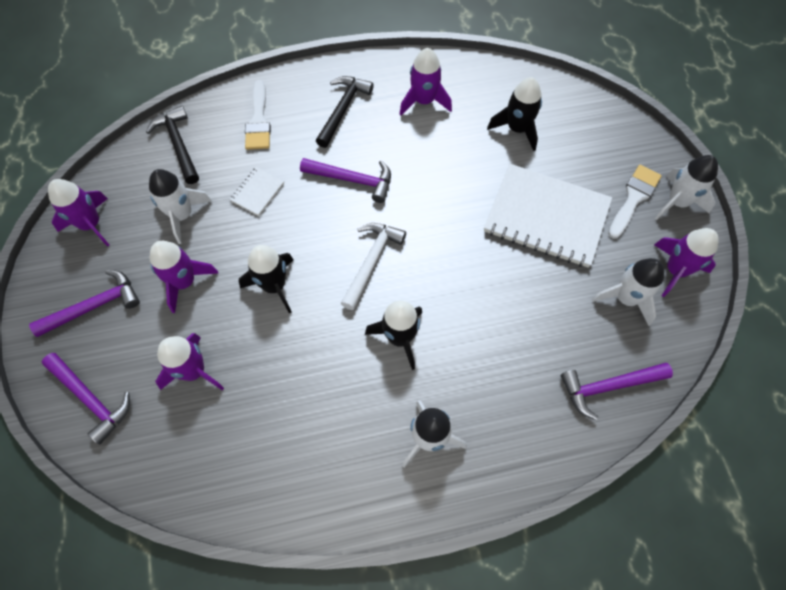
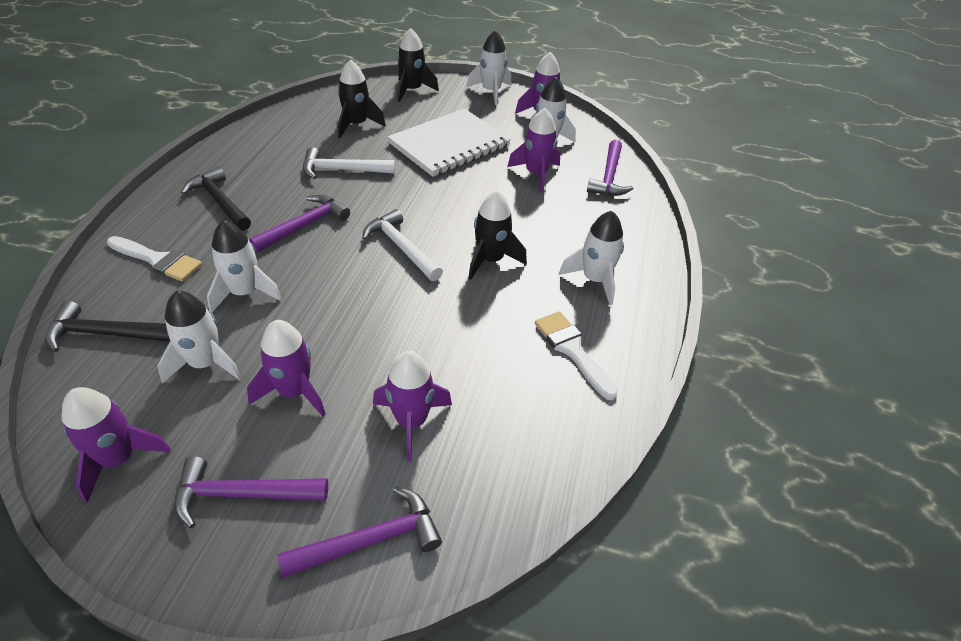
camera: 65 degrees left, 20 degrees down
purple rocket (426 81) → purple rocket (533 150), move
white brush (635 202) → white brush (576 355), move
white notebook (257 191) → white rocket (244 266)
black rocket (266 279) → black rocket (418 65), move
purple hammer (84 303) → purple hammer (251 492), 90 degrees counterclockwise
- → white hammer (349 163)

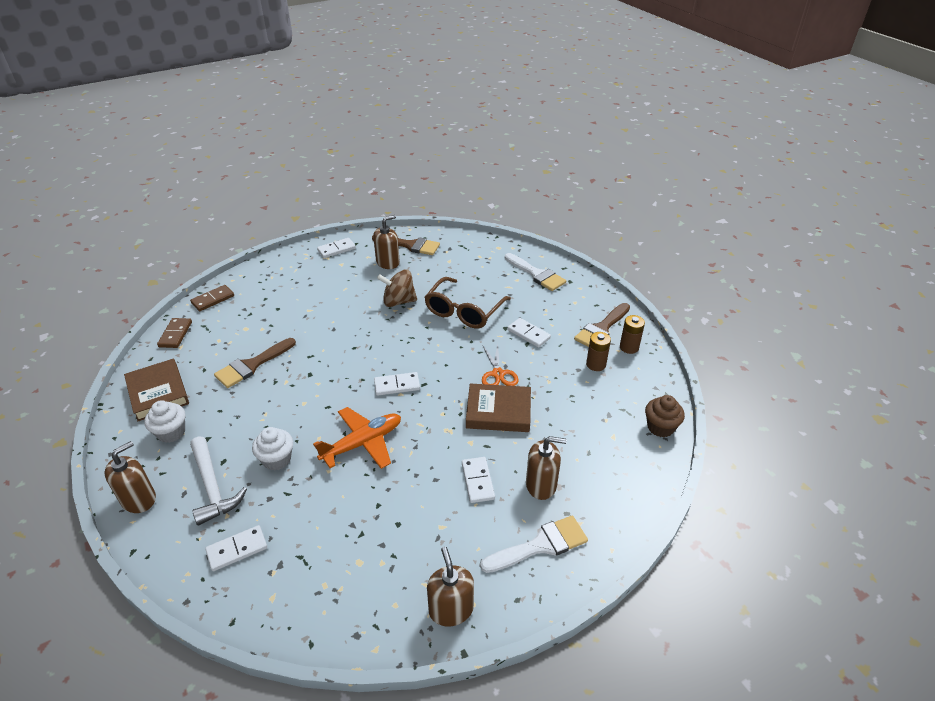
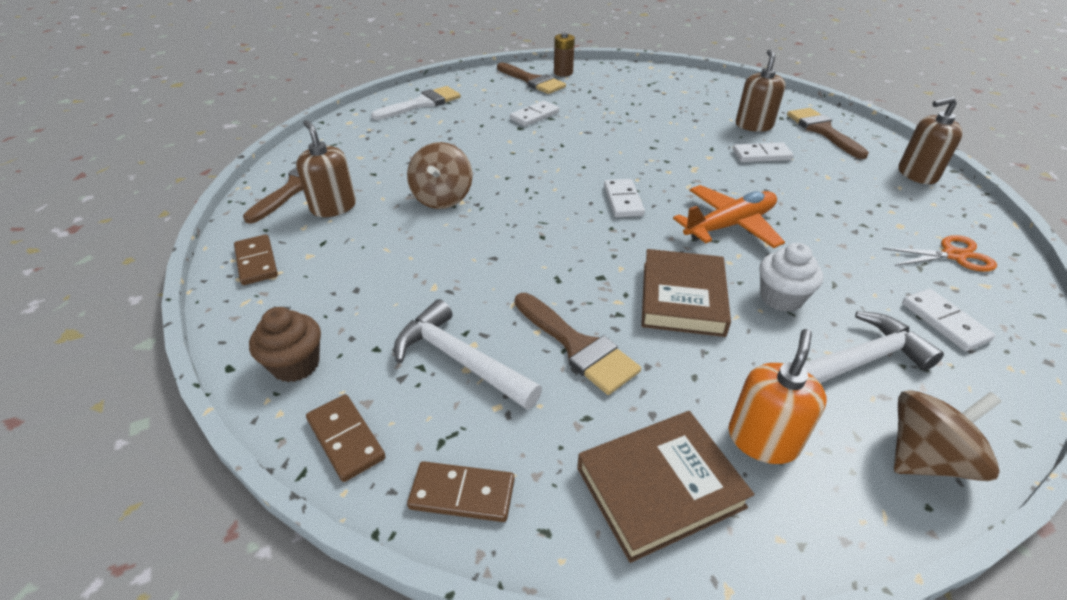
camera: 85 degrees left, 0 degrees up
white domino (336 248) → brown domino (256 259)
brown glasses (467 303) → -
brown battery (598 351) → -
orange scissors (500 364) → orange scissors (939 253), move
brown book (498 407) → brown book (686 293), move
brown cupcake (665 416) → brown cupcake (285 344), move
white cupcake (164 421) → orange soap dispenser (778 396)
orange plane (357 438) → orange plane (729 216), 90 degrees clockwise
brown soap dispenser (130 477) → brown spinning top (948 435)
white brush (534 544) → brown brush (828 133)
- → white hammer (468 354)

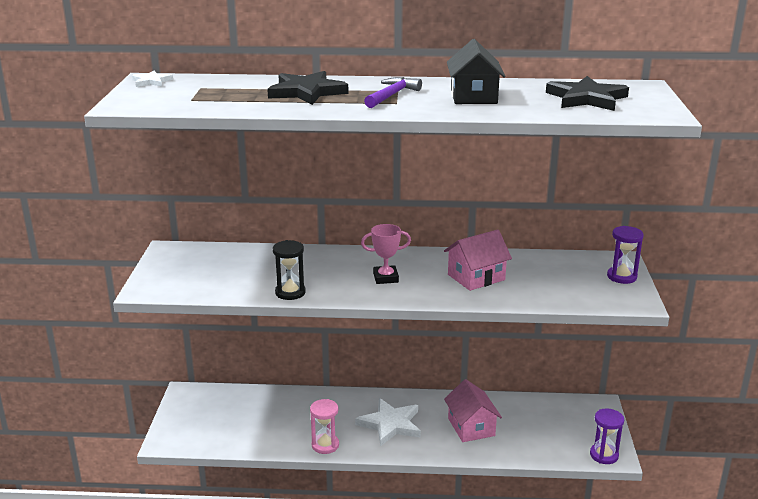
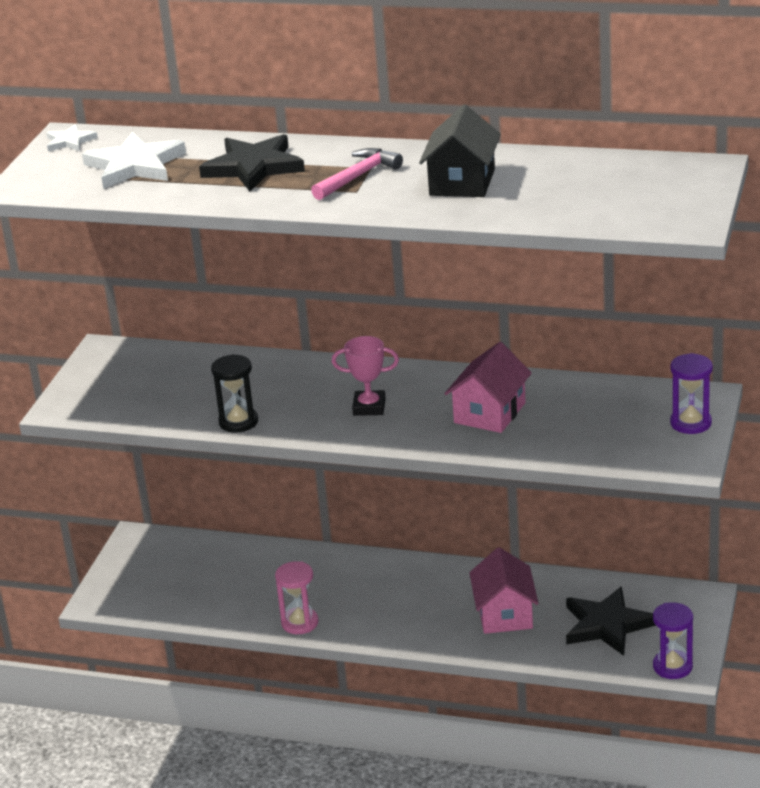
camera: 15 degrees right, 5 degrees up
black star (587 93) → black star (611 621), move
purple hammer (393 92) → pink hammer (357 174)
pink house (478 260) → pink house (488 387), 45 degrees counterclockwise
white star (388 422) → white star (134 160), move

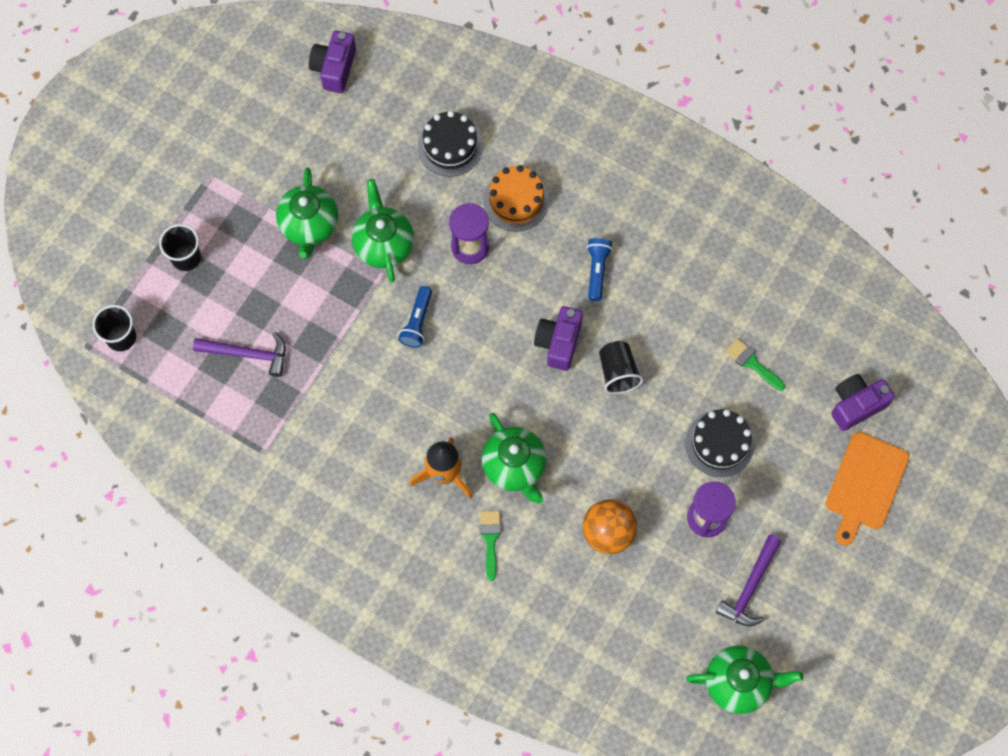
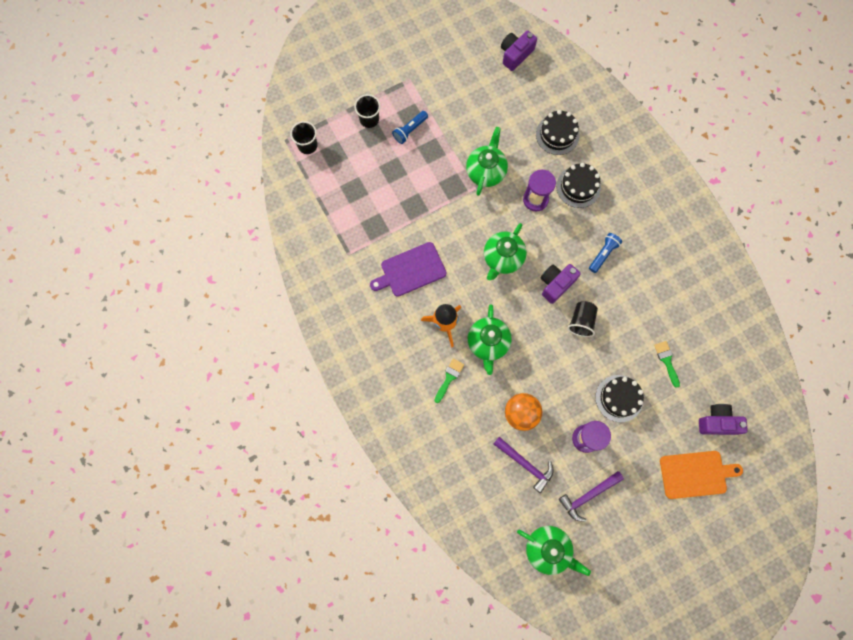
camera: 30 degrees right, 5 degrees up
orange cake (516 198) → black cake (578 185)
green teapot (307 213) → green teapot (505 251), move
blue flashlight (415 317) → blue flashlight (410 127), move
purple hammer (239 354) → purple hammer (524 465), move
orange cutting board (867 489) → orange cutting board (701 475), 150 degrees counterclockwise
- → purple cutting board (408 269)

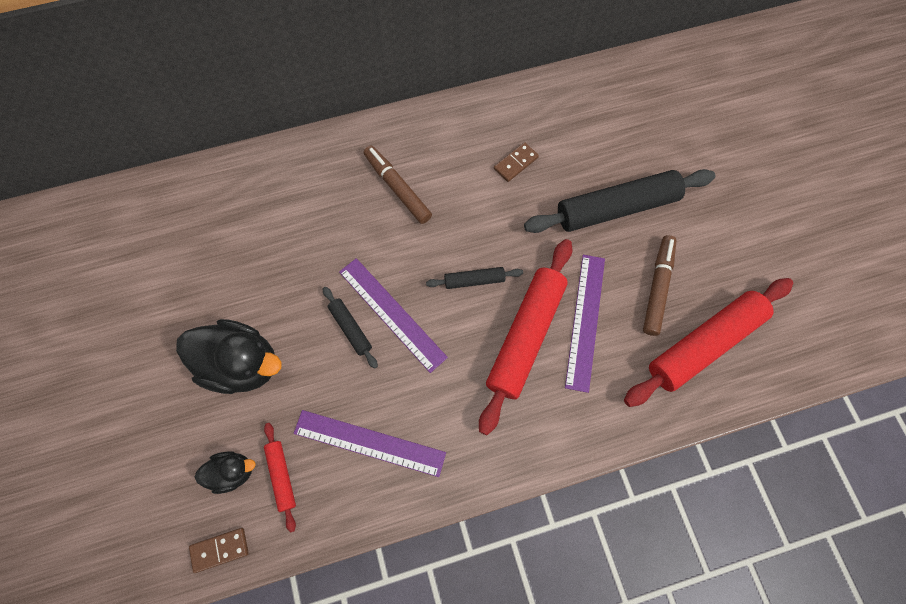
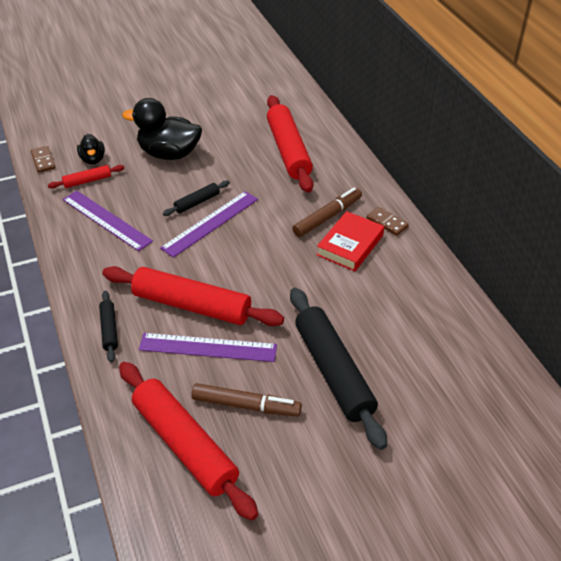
camera: 85 degrees right, 25 degrees down
brown domino (516 162) → brown domino (388 221), move
black rolling pin (474 278) → black rolling pin (108 326), move
black duck (229 356) → black duck (162 129), 90 degrees clockwise
purple ruler (370 443) → purple ruler (107 221), 60 degrees counterclockwise
- → red rolling pin (290 144)
- → red book (350 241)

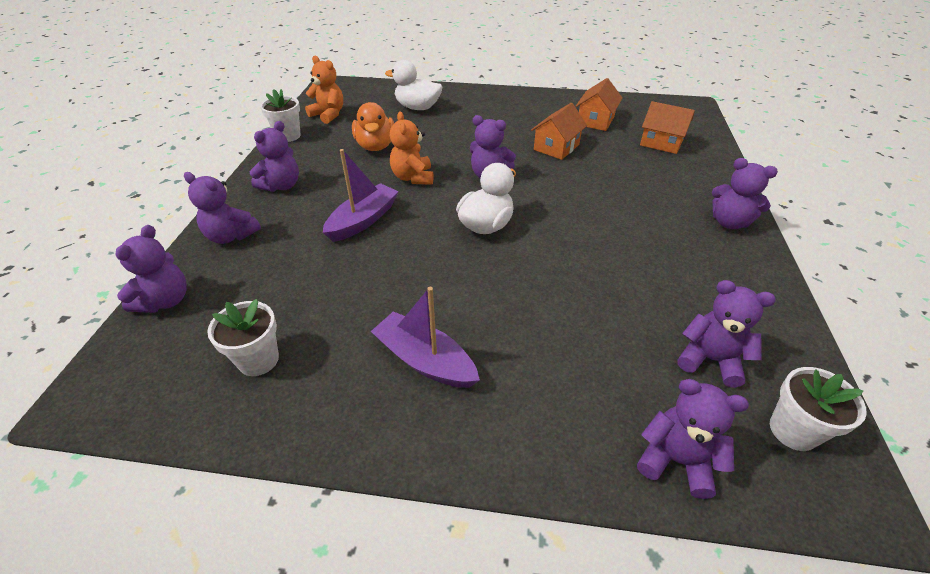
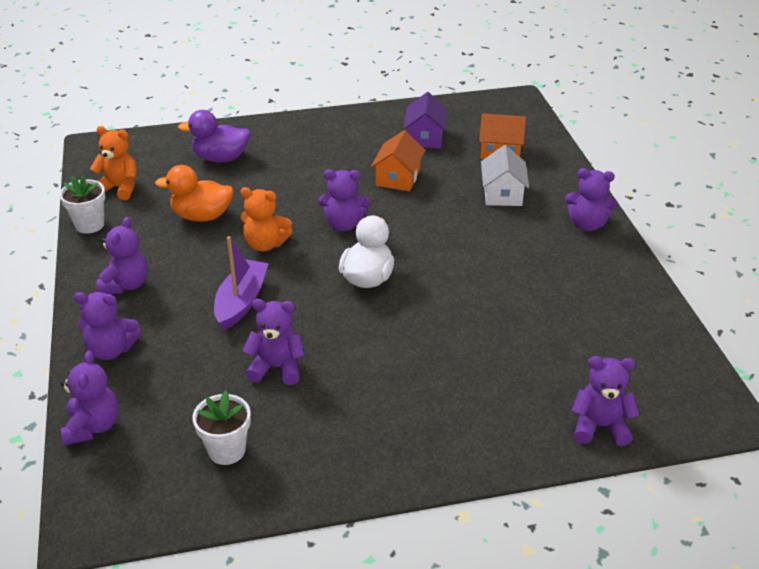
camera: 20 degrees left, 5 degrees down
white duck (414 85) → purple duck (214 136)
orange house (599 104) → purple house (426 120)
orange duck (373 126) → orange duck (194 193), 120 degrees clockwise
orange teddy bear (411 148) → orange teddy bear (266 219), 45 degrees counterclockwise
purple teddy bear (726 334) → purple teddy bear (274 342), move
purple boat (425 337) → -
white flower pot (818 409) → -
- → white house (505 175)

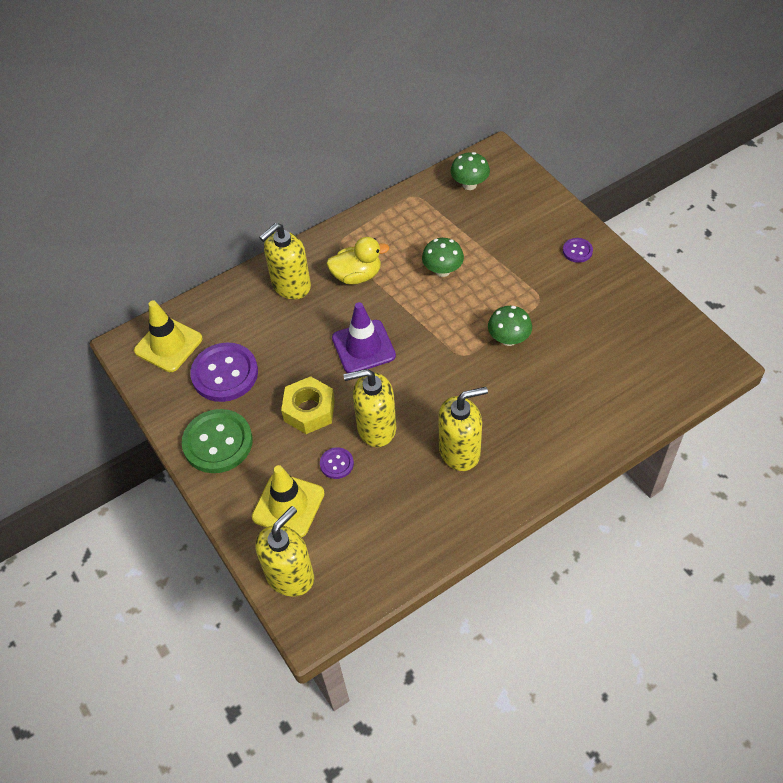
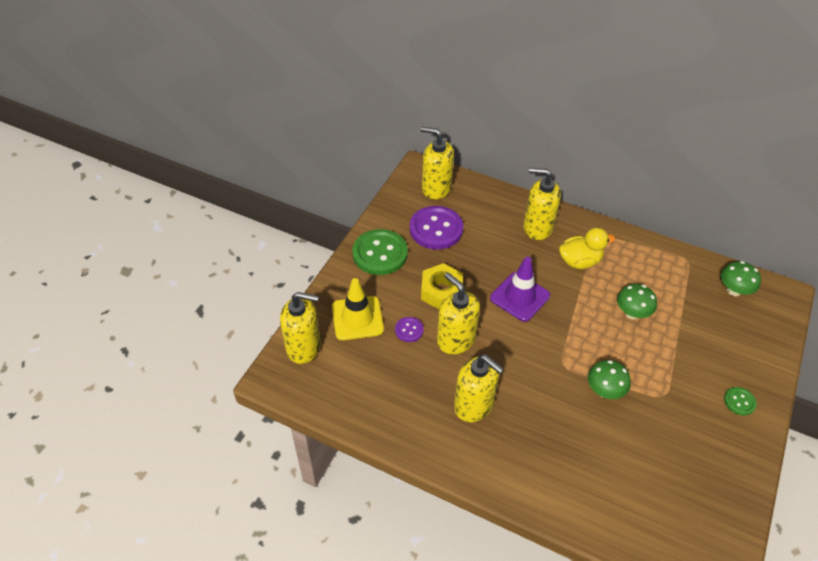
camera: 55 degrees right, 5 degrees down
yellow duck (358 261) → yellow duck (587 248), 60 degrees counterclockwise
purple button (578 250) → green button (740 401)
yellow traffic cone (168 336) → yellow soap dispenser (437 163)

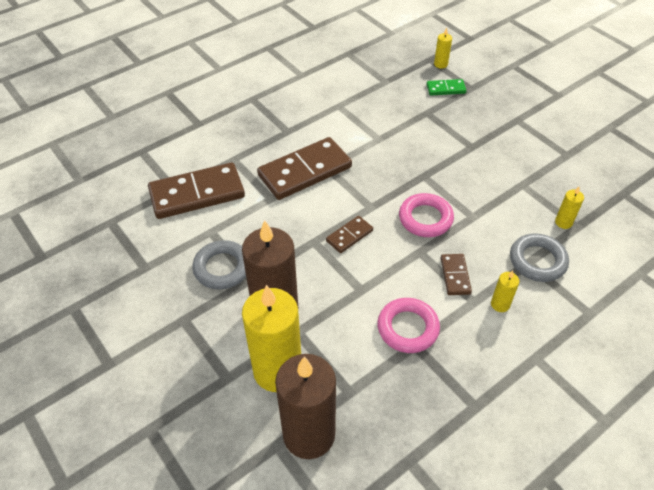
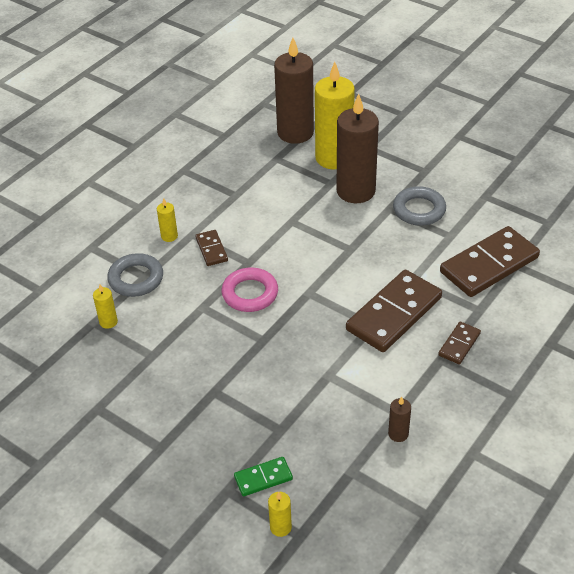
camera: 165 degrees right, 5 degrees down
brown domino (349 234) → brown domino (459 343), move
pink ring (408 325) → -
- → brown candle (399 419)

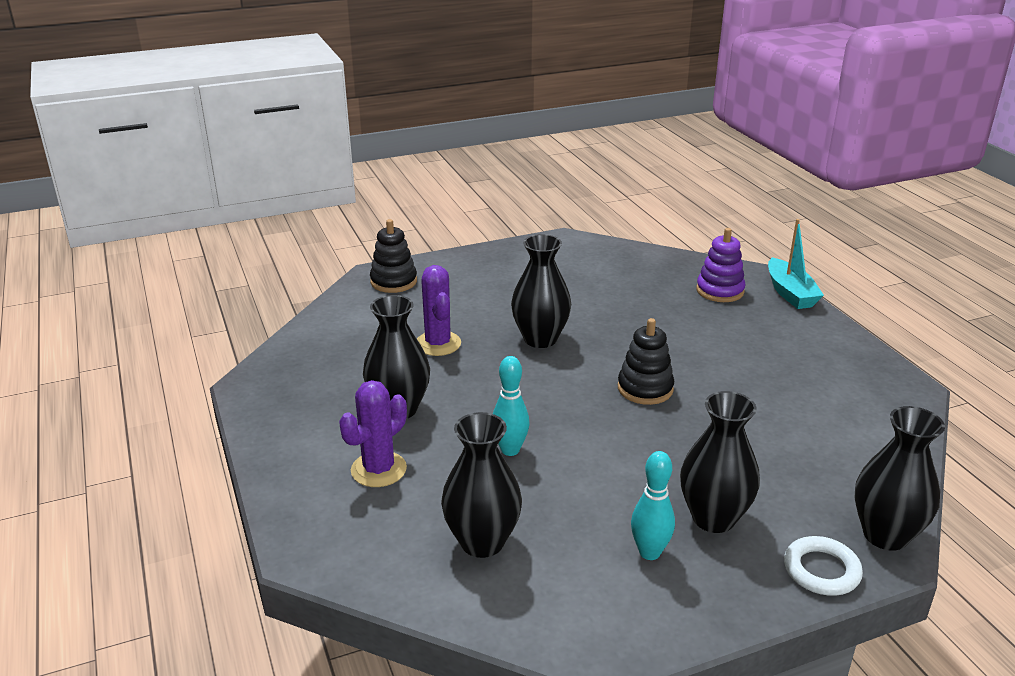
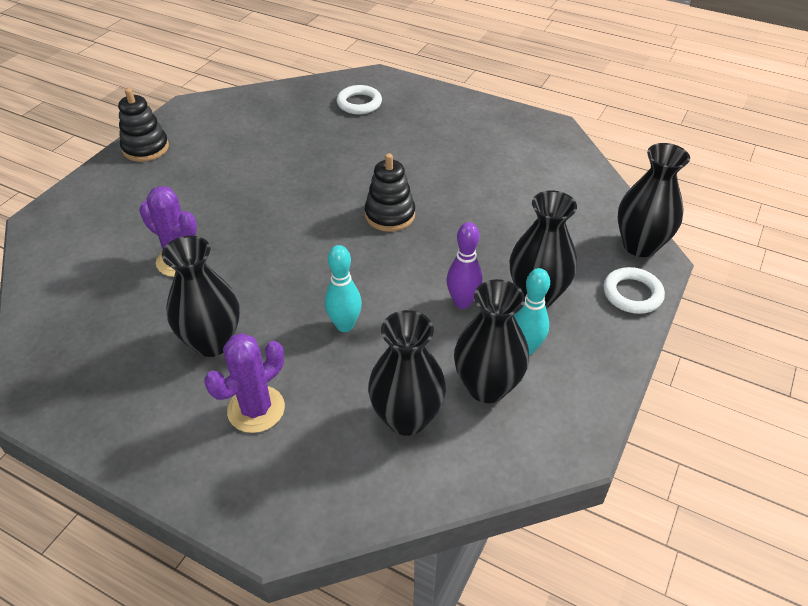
camera: 40 degrees left, 15 degrees up
black stacking toy (393 256) → black stacking toy (143 125), move
turquoise boat (796 264) → -
purple stacking toy (720 265) → white ring (359 99)
black vase (541 291) → black vase (491 341), move
purple cactus (373 433) → purple cactus (244 383), 45 degrees clockwise
- → purple bowling pin (464 265)

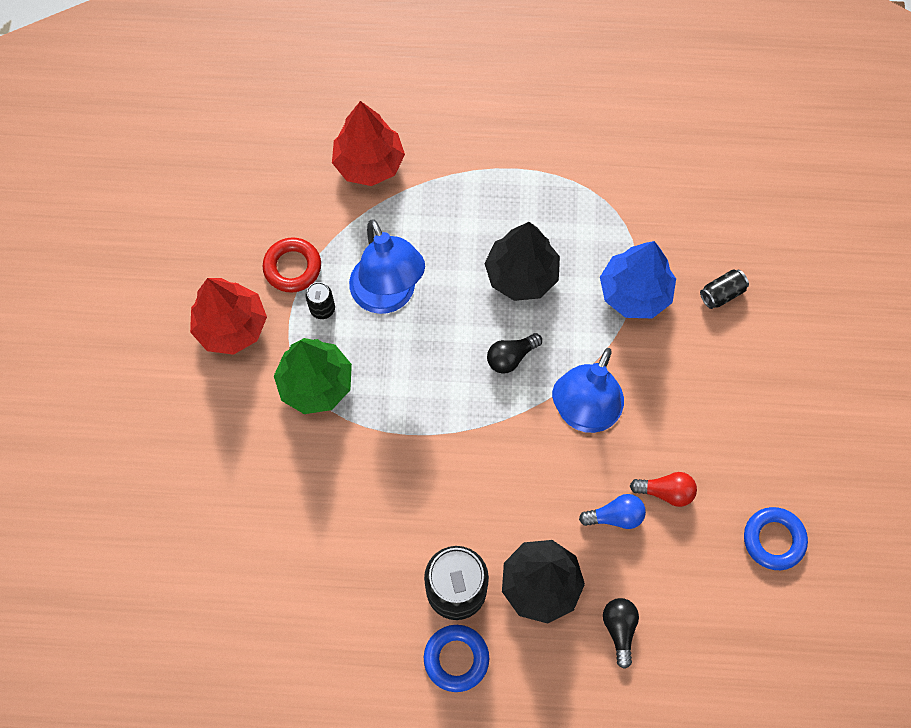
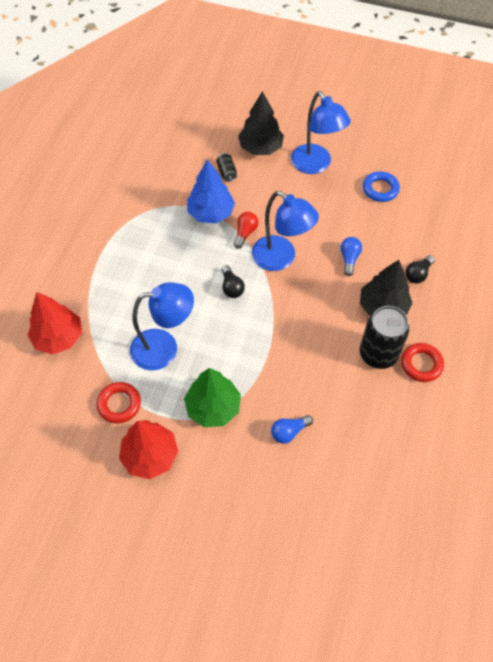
camera: 75 degrees left, 10 degrees down
black tree (522 261) → black tree (261 123), move
black can (320 300) → -
red light bulb (663 489) → red light bulb (246 230), move
black light bulb (621 633) → black light bulb (420 269), 60 degrees counterclockwise
blue ring (456 658) → red ring (422 362)
- → blue lamp (321 132)
- → blue light bulb (292 429)

